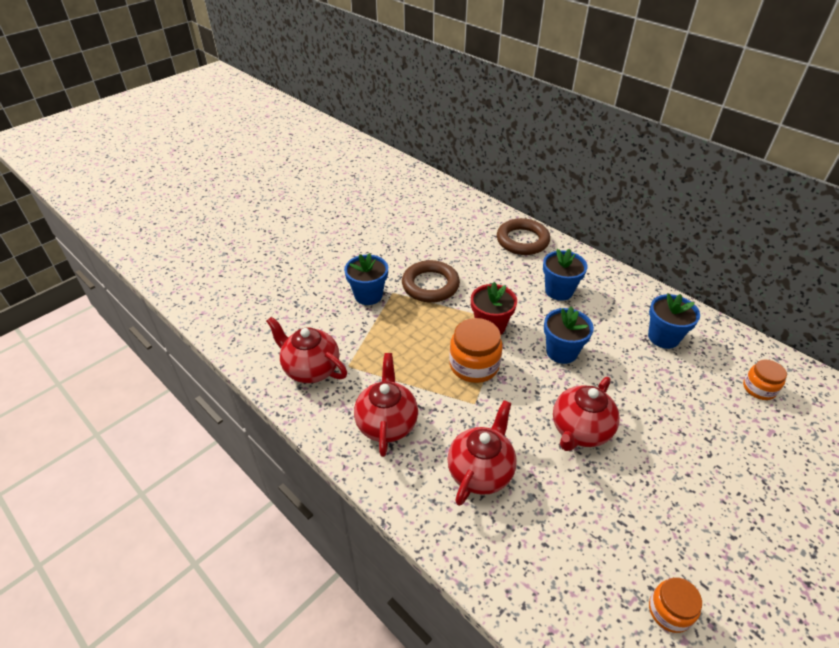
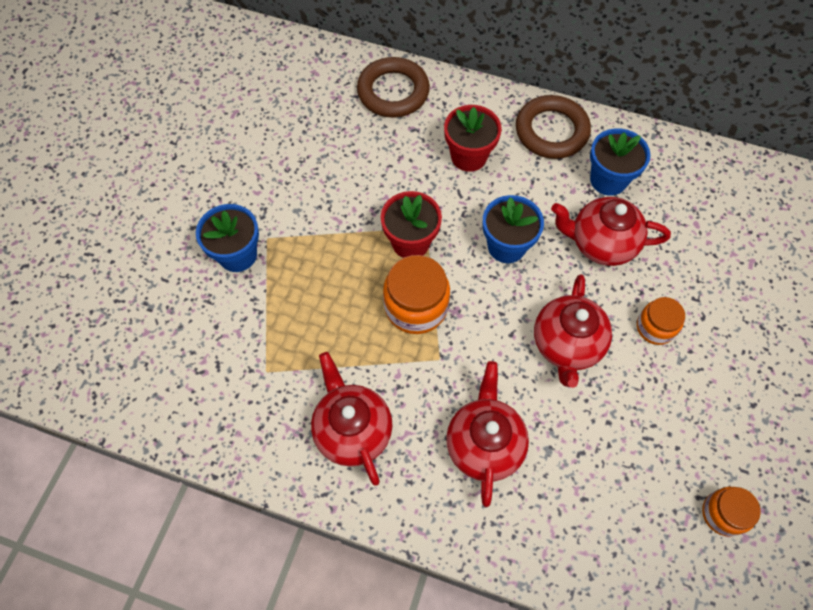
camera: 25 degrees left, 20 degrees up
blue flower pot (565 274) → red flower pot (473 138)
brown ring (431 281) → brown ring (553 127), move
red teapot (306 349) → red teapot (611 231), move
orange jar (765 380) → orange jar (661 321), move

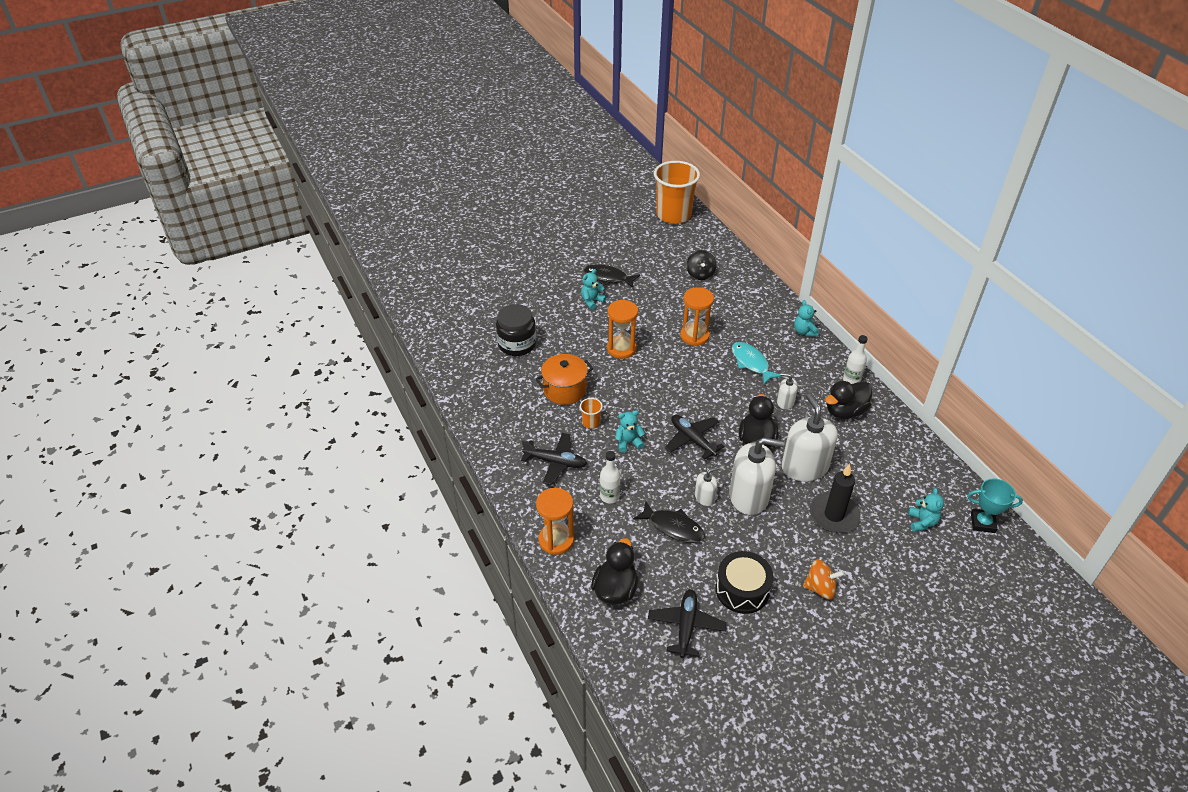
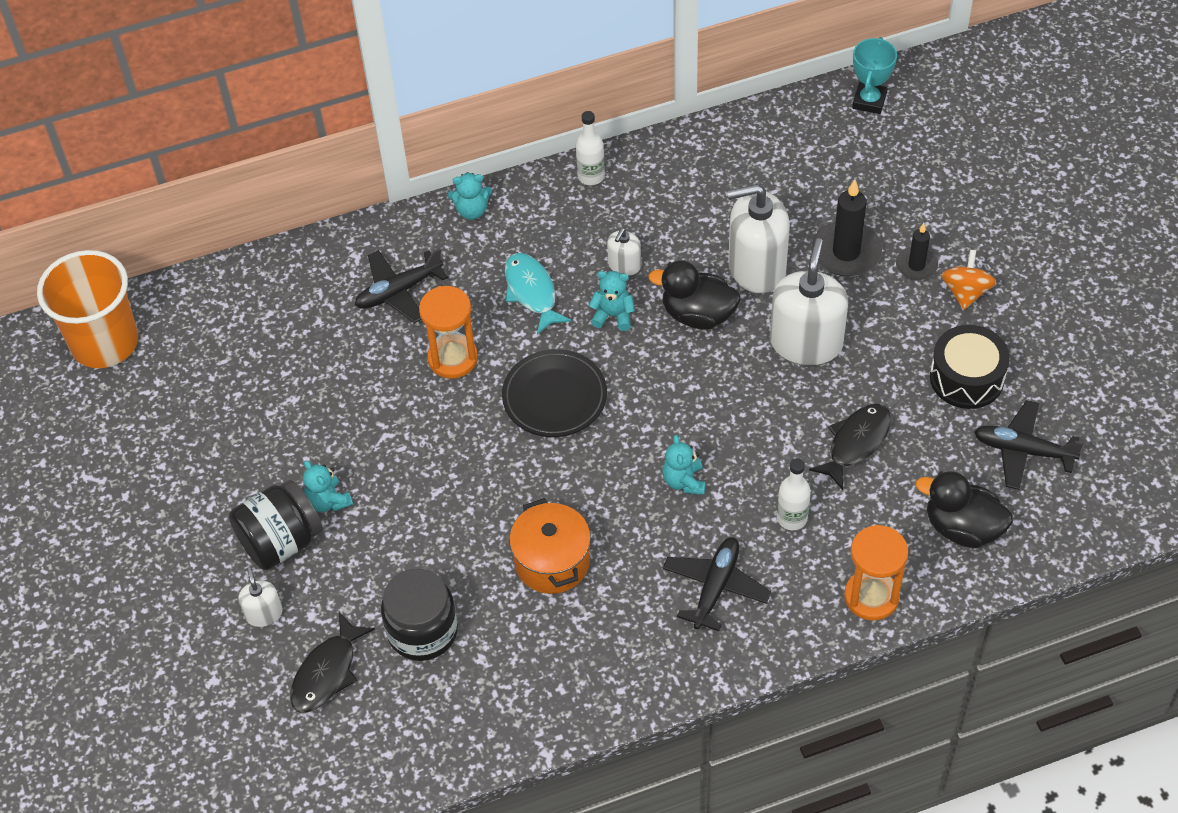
camera: 80 degrees left, 10 degrees up
black spinning top (701 265) → -
black fish (612 276) → black fish (332 662), move
orange hourglass (622 329) → -
turquoise fish (757 363) → turquoise fish (538 294), 90 degrees clockwise
black duck (848 400) → -
orange cup (591 413) → -
black plane (695 437) → black plane (401 285), move
white soap dispenser (707 486) → white soap dispenser (260 597), move
turquoise teddy bear (926 510) → turquoise teddy bear (612 301), move
- → black candle (917 251)
- → black plate (554 393)
- → black jar (276 525)

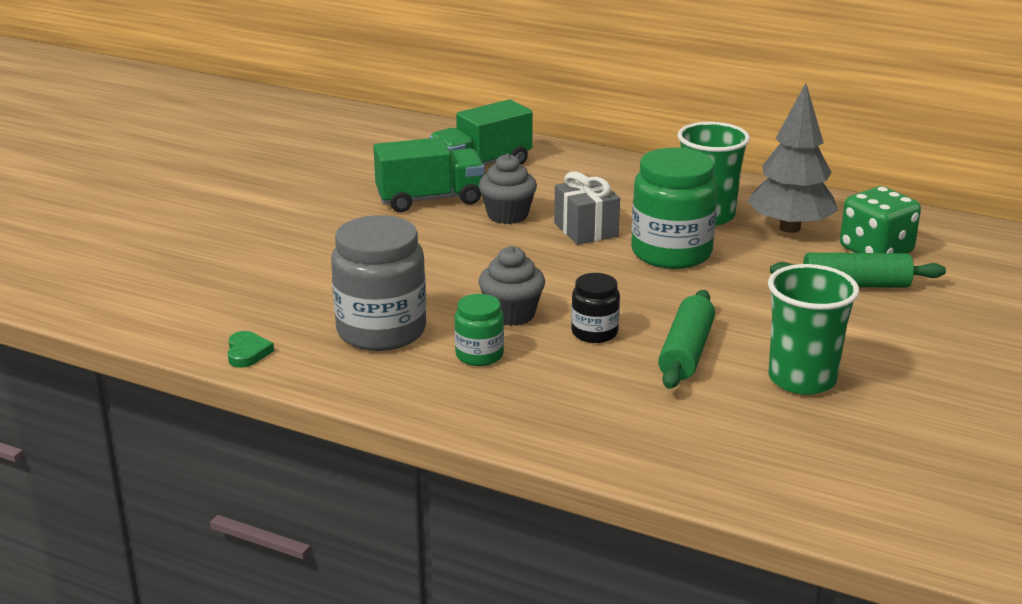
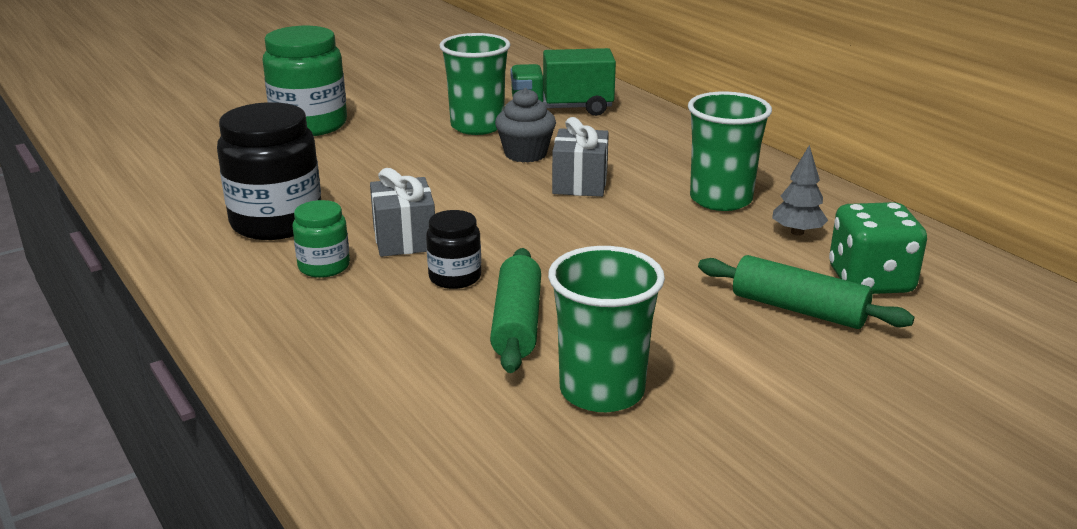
camera: 30 degrees right, 0 degrees up
grey tree (792 158) → grey tree (800 190), x0.52
green truck (429 174) → green cup (475 84)
green jar (674 208) → green jar (305 81), move
grey jar (378 283) → black jar (269 171)
grey cupcake (511 286) → grey gift (402 212)
green rolling pin (686 339) → green rolling pin (515 310), 45 degrees counterclockwise
green heart (251 349) → -

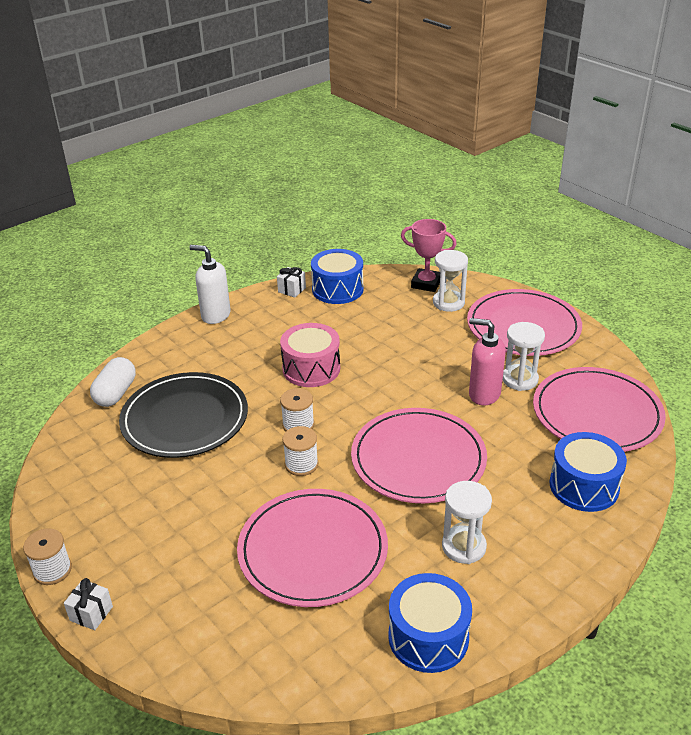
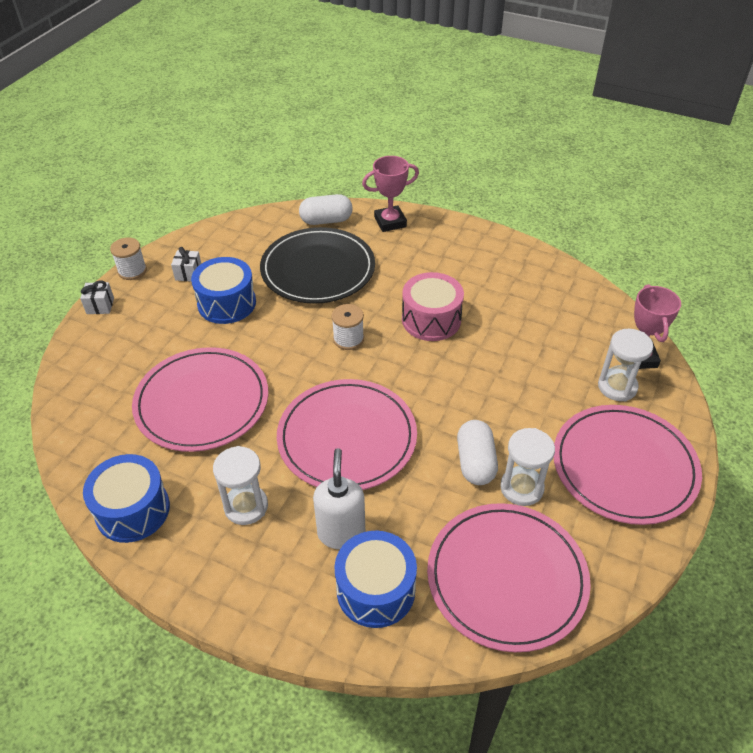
camera: 65 degrees right, 10 degrees up
white soap dispenser (210 284) → white soap dispenser (339 498), move
blue drum (337 276) → blue drum (223 290), move
white gift (291 282) → white gift (186 264), move
pink soap dispenser (487 361) → white capsule (477 452)
white spool (300 451) → -
- → pink trophy (390 194)

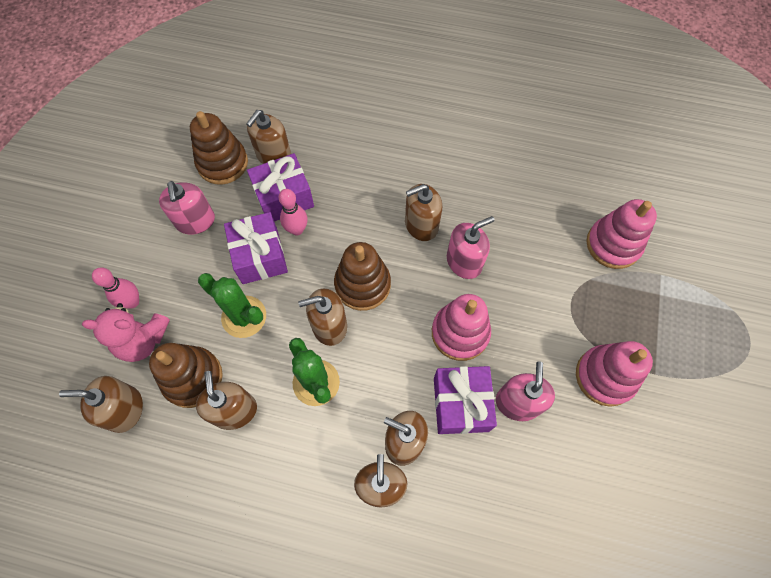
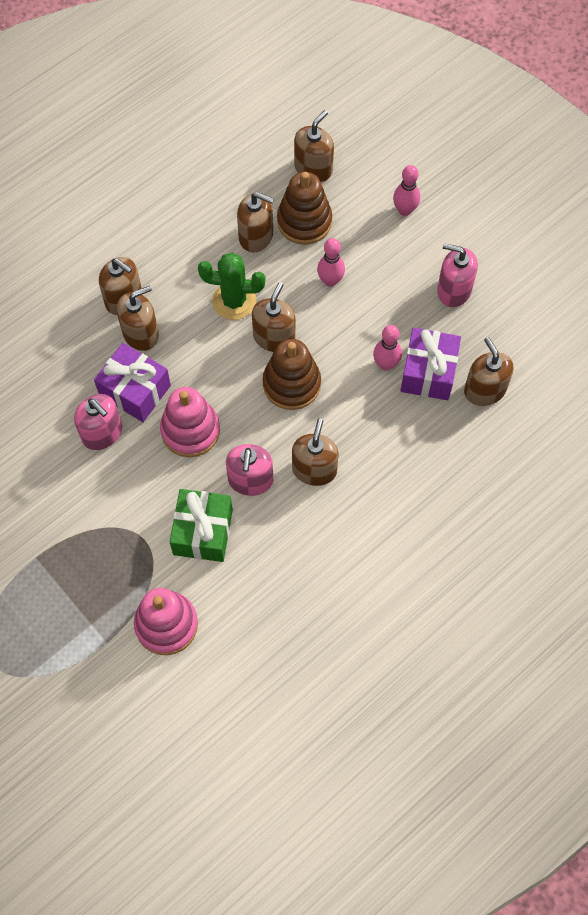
camera: 125 degrees right, 0 degrees up
brown stacking toy (219 148) → -
purple gift (256 248) → -
green cactus (232 305) → pink bowling pin (331 262)
pink teddy bear (126 332) → -
pink stacking toy (614 374) → -
- → green gift (201 525)

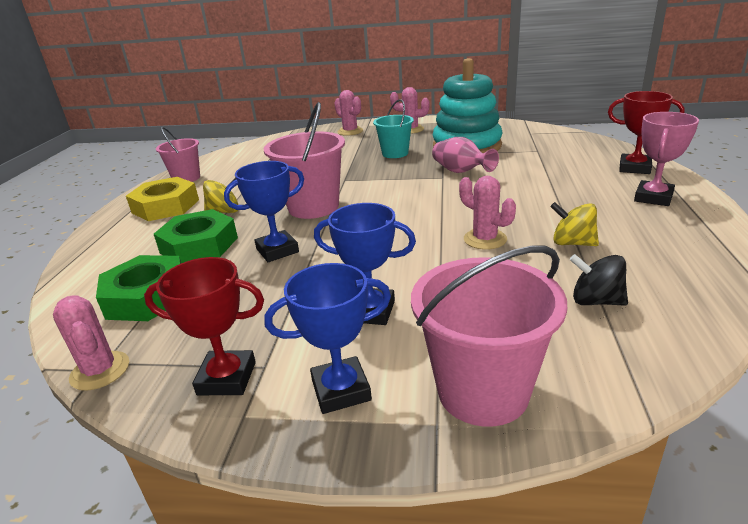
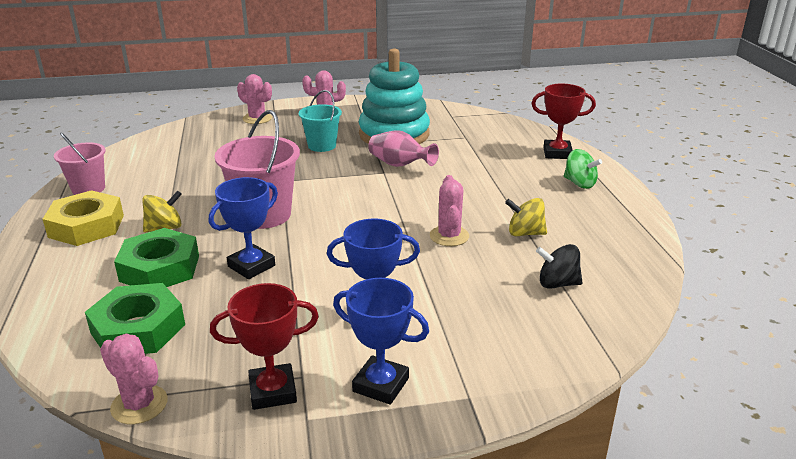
camera: 20 degrees left, 0 degrees up
pink trophy (666 159) → green spinning top (583 169)
pink cactus (487 213) → pink cactus (449 210), 60 degrees clockwise
pink bucket (489 336) → -
blue trophy (327 338) → blue trophy (381 341), 60 degrees clockwise

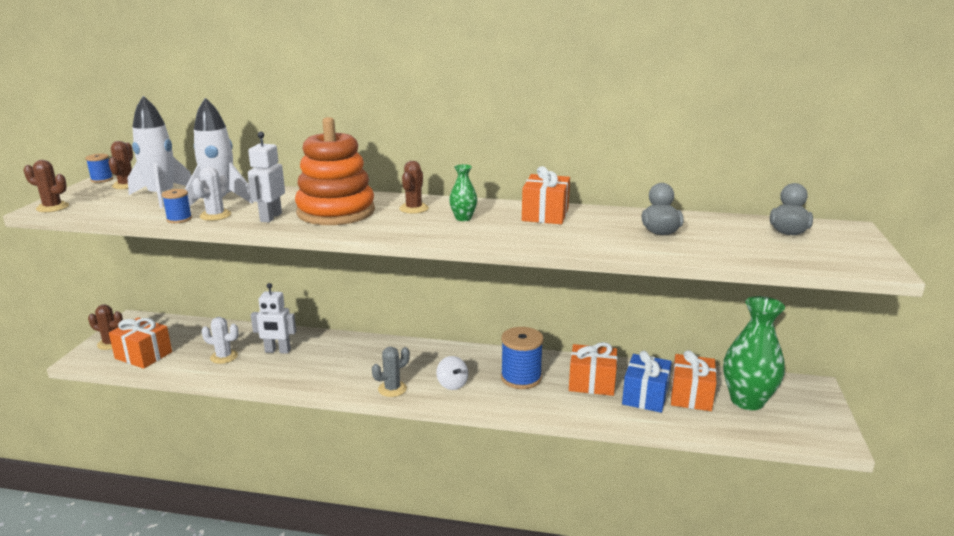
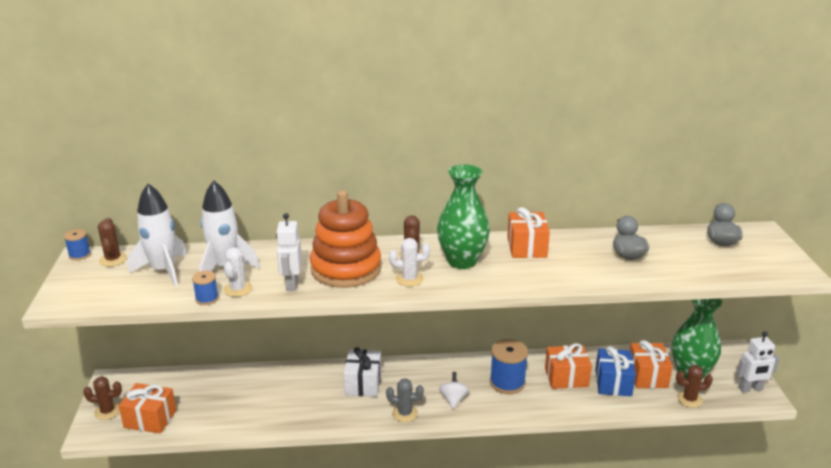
camera: 15 degrees left, 5 degrees up
brown cactus (46 186) → brown cactus (694 386), move
green vase (463 192) → green vase (463 217), x2.11
white robot (273 318) → white robot (758 362), move
white cactus (220 340) → white cactus (409 262), move
grey cactus (391 372) → grey cactus (405 400), 60 degrees clockwise
white spinning top (452 373) → white spinning top (454 390), 135 degrees counterclockwise
- → white gift (362 372)

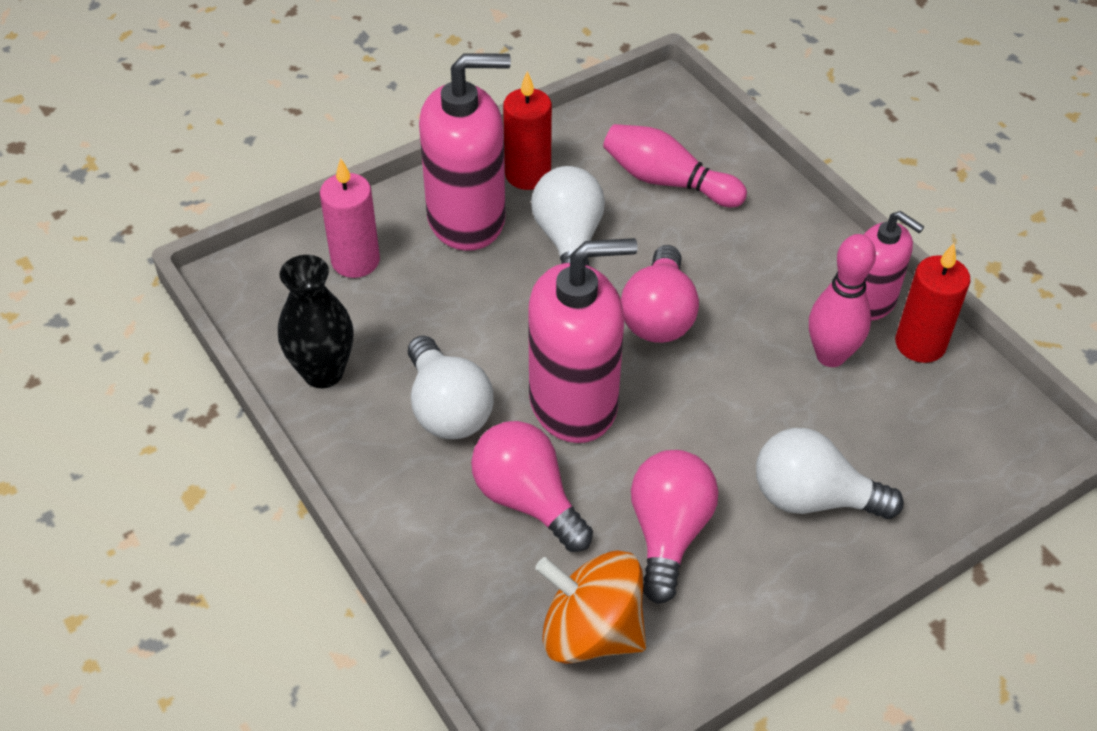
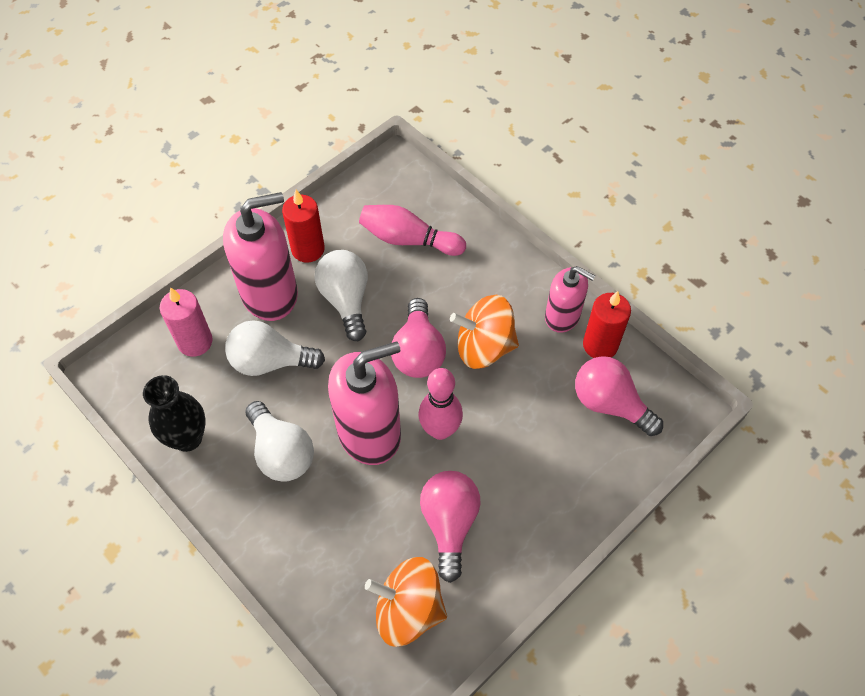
camera: 10 degrees left, 10 degrees up
pink bowling pin (842 300) → pink bowling pin (441 404), move
pink light bulb (532 486) → pink light bulb (619 396), move
white light bulb (830 473) → white light bulb (275 348), move
- → orange spinning top (484 332)

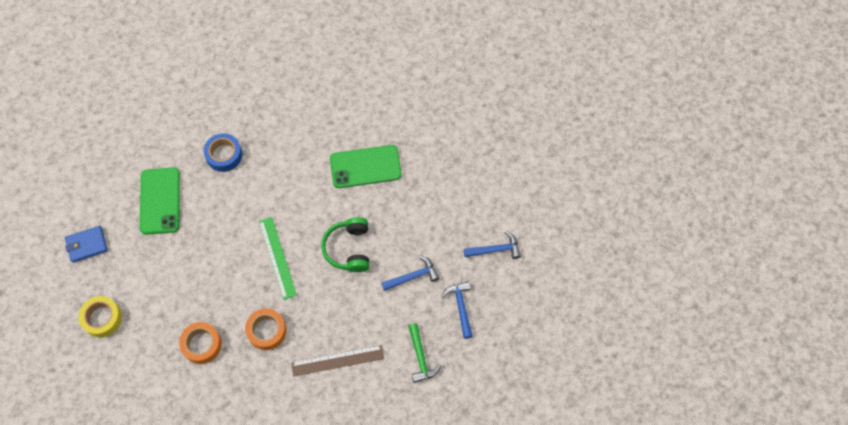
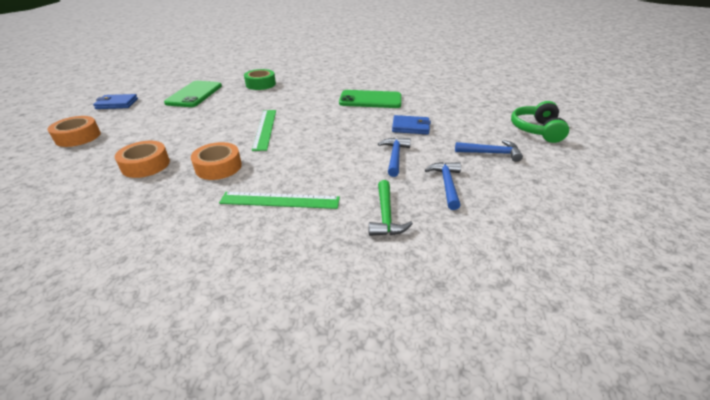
camera: 15 degrees right, 30 degrees down
blue tape (222 152) → green tape (260 79)
green headphones (345 244) → green headphones (540 122), move
blue hammer (410 273) → blue hammer (394 157), 75 degrees counterclockwise
yellow tape (100 316) → orange tape (74 131)
brown ruler (337 360) → green ruler (279 200)
- → blue wallet (411 125)

